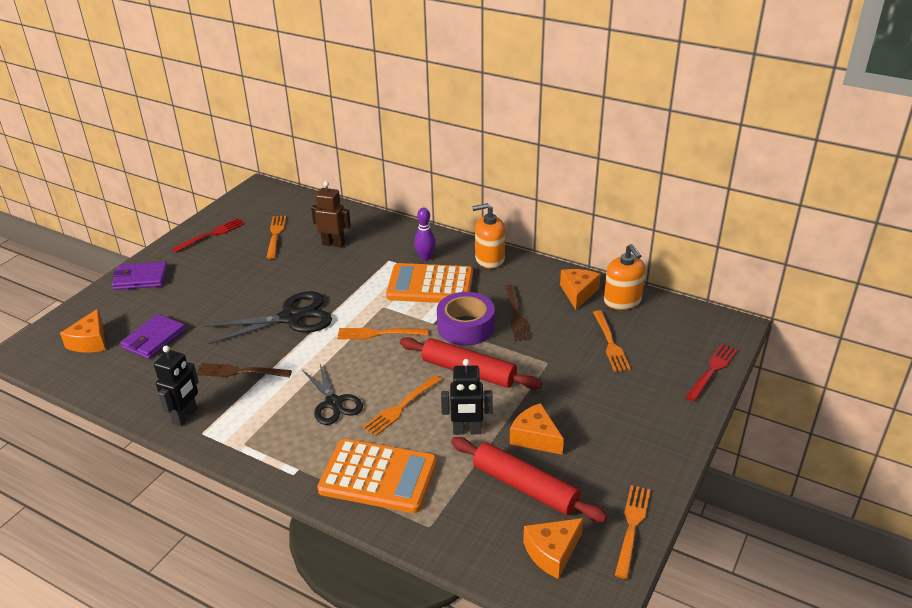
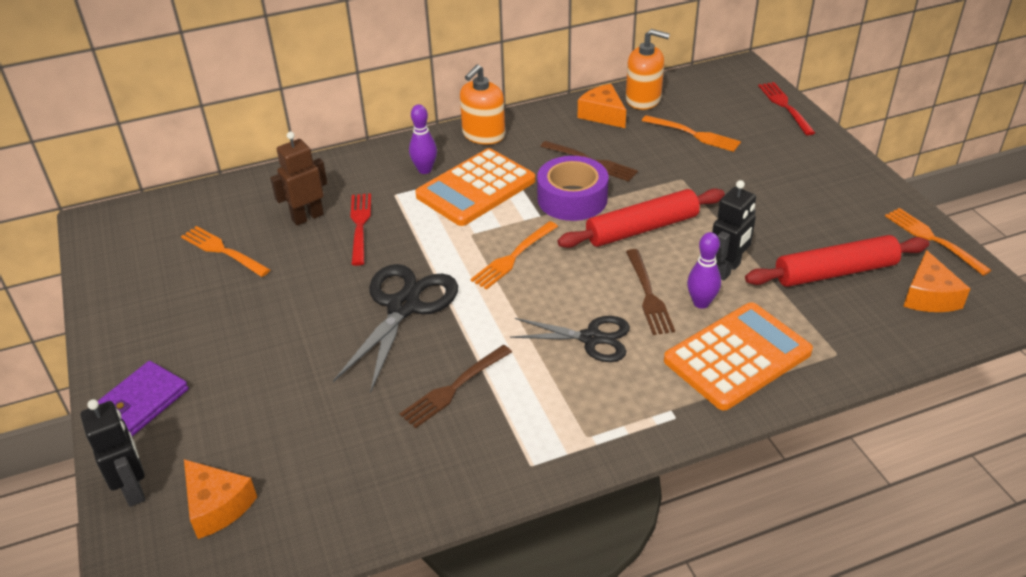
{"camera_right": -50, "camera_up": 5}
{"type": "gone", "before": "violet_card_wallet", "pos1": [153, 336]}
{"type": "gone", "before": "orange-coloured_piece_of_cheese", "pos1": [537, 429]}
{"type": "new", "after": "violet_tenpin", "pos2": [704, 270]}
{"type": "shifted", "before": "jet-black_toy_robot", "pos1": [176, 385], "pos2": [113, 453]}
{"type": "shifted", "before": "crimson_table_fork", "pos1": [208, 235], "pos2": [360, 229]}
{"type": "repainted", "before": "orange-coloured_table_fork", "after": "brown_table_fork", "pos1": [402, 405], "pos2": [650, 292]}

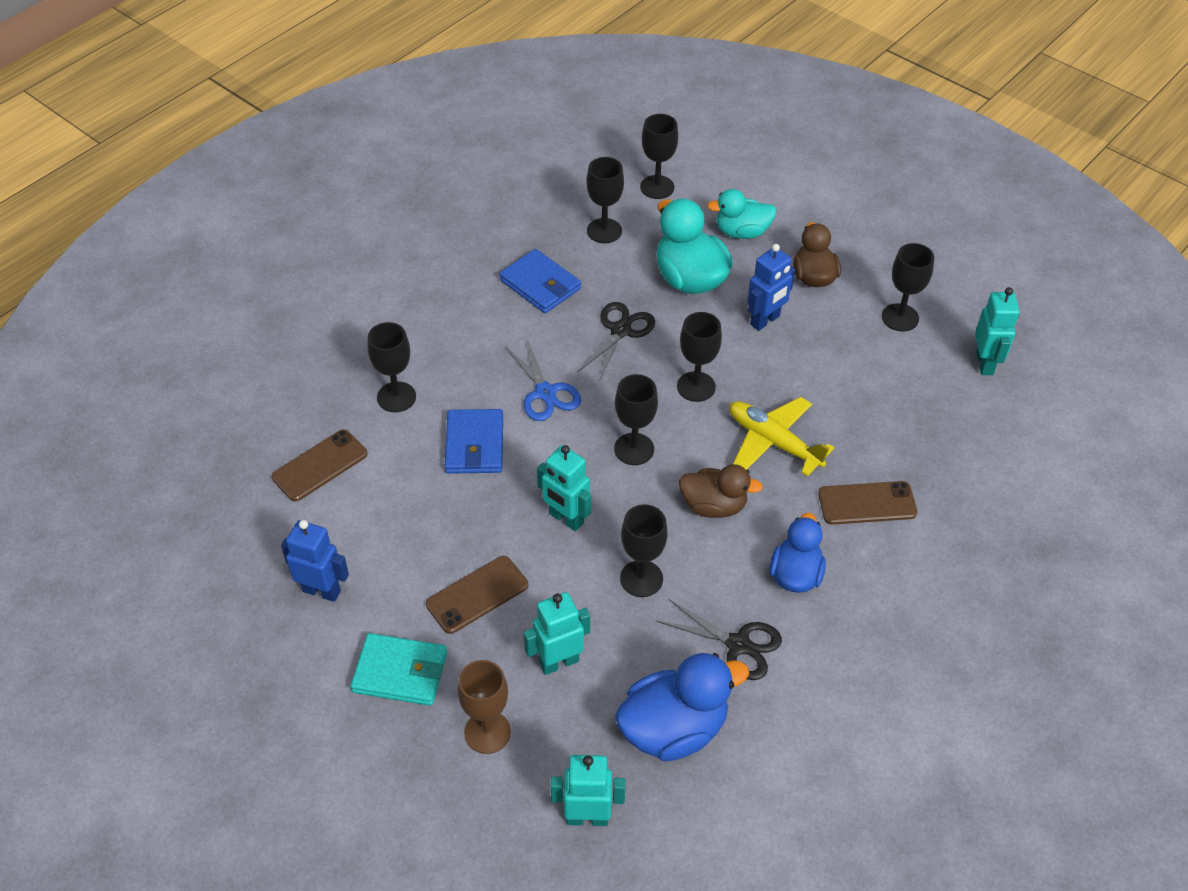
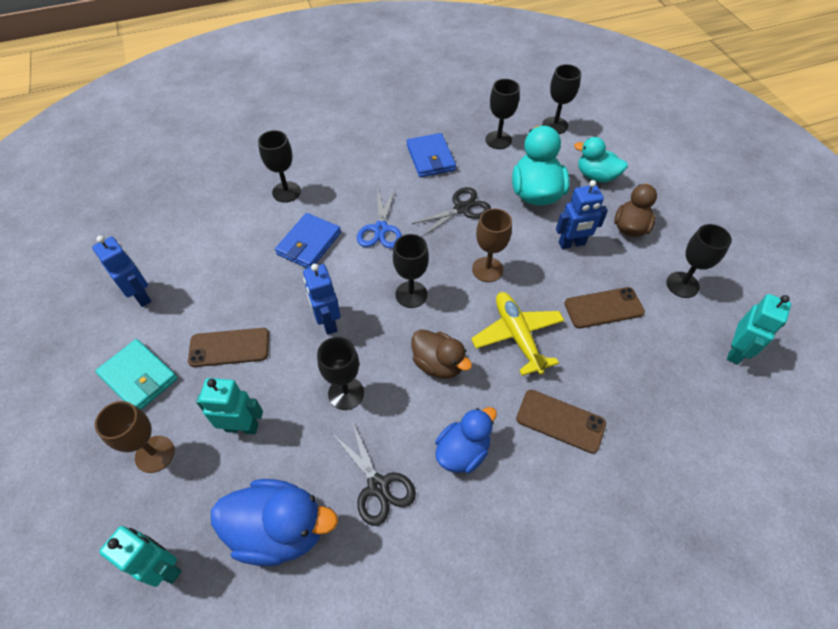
{"camera_right": 30, "camera_up": 5}
{"type": "shifted", "before": "brown_mobile_phone", "pos1": [320, 465], "pos2": [604, 308]}
{"type": "repainted", "before": "turquoise_toy_robot", "after": "cobalt_toy_robot", "pos1": [564, 488], "pos2": [322, 299]}
{"type": "repainted", "before": "jet-black_goblet", "after": "brown_goblet", "pos1": [699, 357], "pos2": [492, 245]}

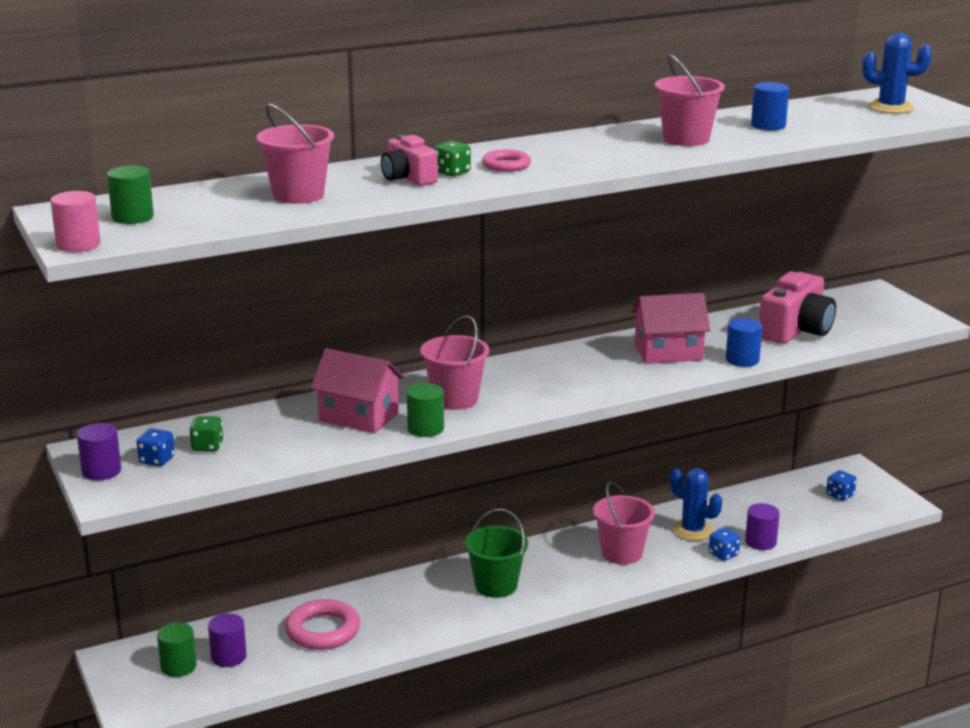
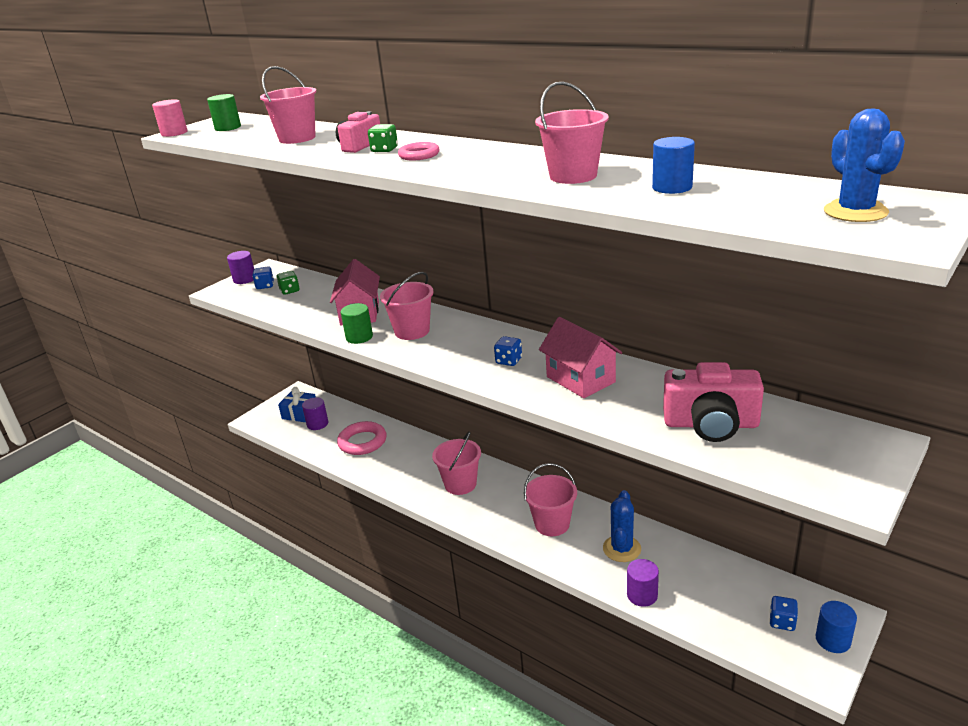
{"camera_right": 65, "camera_up": 5}
{"type": "shifted", "before": "cobalt_dice", "pos1": [724, 544], "pos2": [508, 351]}
{"type": "shifted", "before": "cobalt_solid_cylinder", "pos1": [744, 342], "pos2": [836, 627]}
{"type": "swapped", "before": "leaf-green_solid_cylinder", "after": "cobalt_gift", "pos1": [177, 649], "pos2": [297, 404]}
{"type": "repainted", "before": "leaf-green_sand_bucket", "after": "pink_sand_bucket", "pos1": [496, 553], "pos2": [456, 463]}

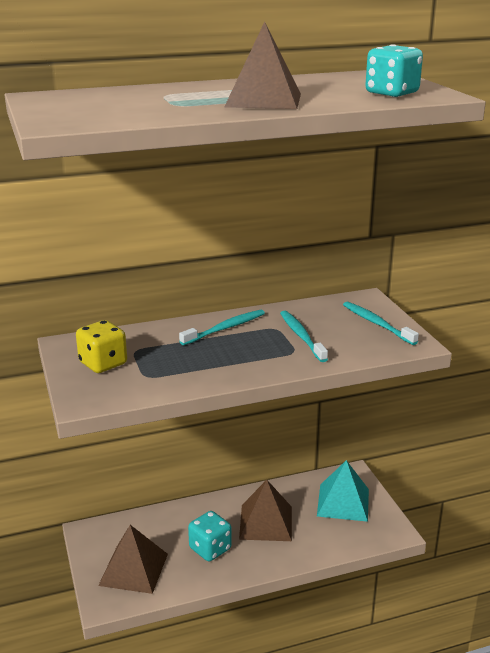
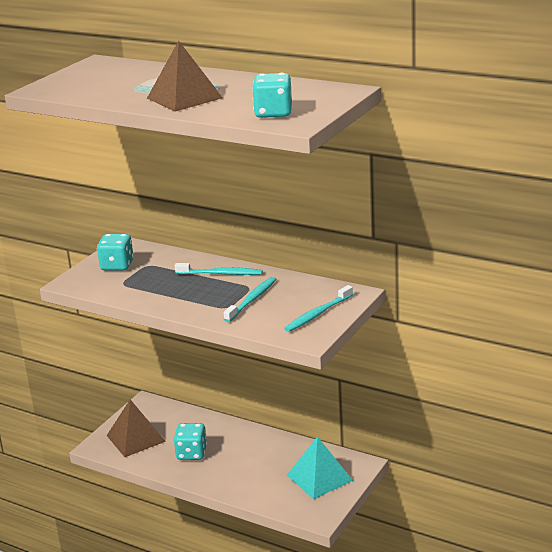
{"camera_right": 50, "camera_up": 0}
{"type": "gone", "before": "brown_pyramid_shape", "pos1": [265, 510]}
{"type": "repainted", "before": "yellow_dice", "after": "turquoise_dice", "pos1": [101, 346], "pos2": [115, 252]}
{"type": "rotated", "before": "turquoise_dental_brush", "pos1": [381, 323], "pos2": [318, 308], "turn": -150}

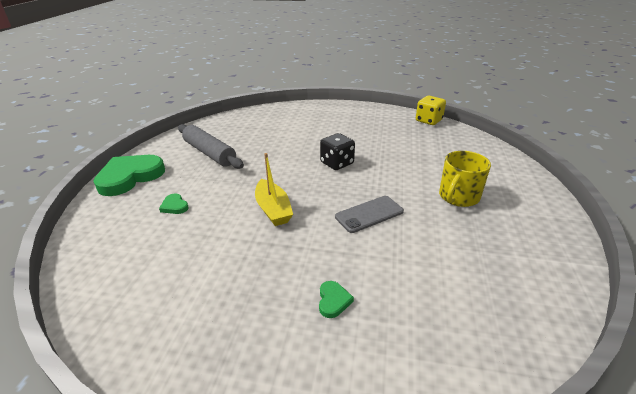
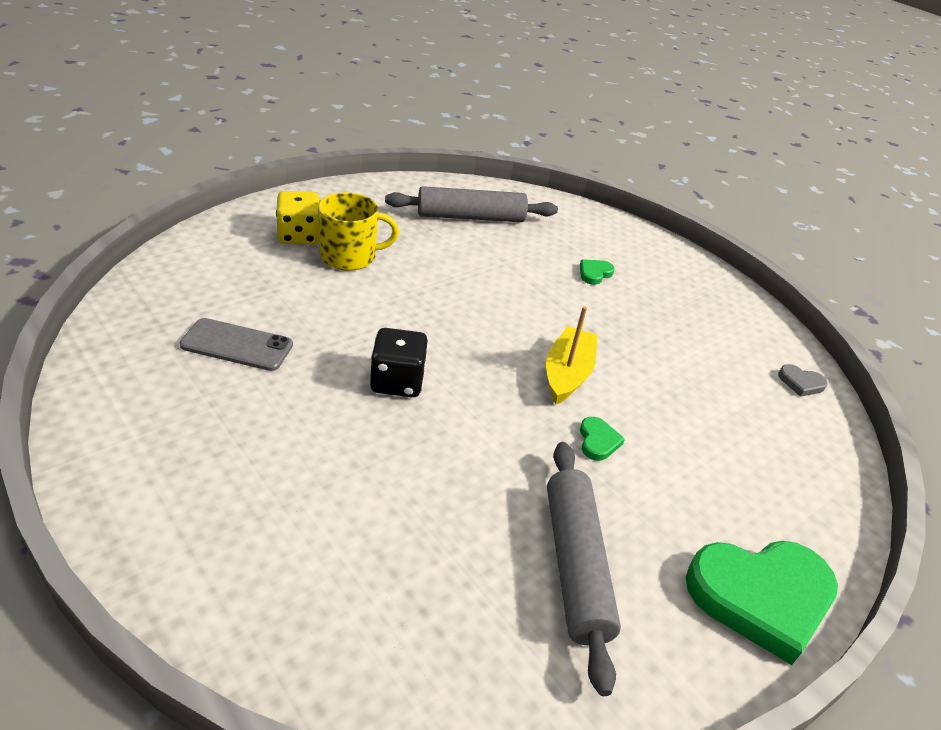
{"camera_right": -145, "camera_up": 5}
{"type": "new", "after": "gray_pastry_roller", "pos2": [471, 204]}
{"type": "new", "after": "gray_heart", "pos2": [803, 380]}
{"type": "shifted", "before": "leaf-green_heart", "pos1": [174, 203], "pos2": [602, 439]}
{"type": "shifted", "before": "gray_mobile_phone", "pos1": [369, 214], "pos2": [236, 344]}
{"type": "shifted", "before": "yellow_dice", "pos1": [431, 110], "pos2": [298, 217]}

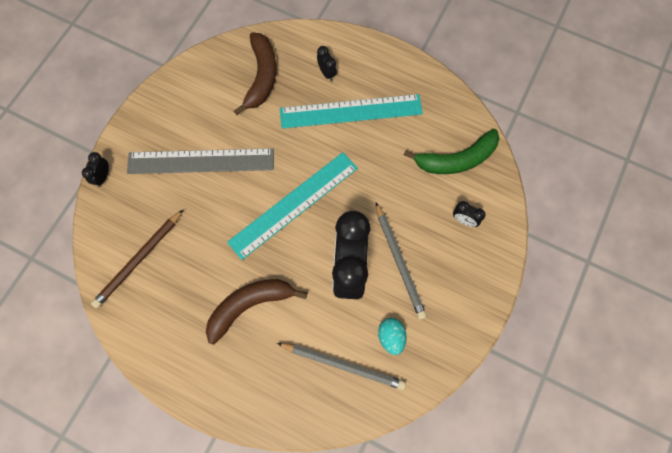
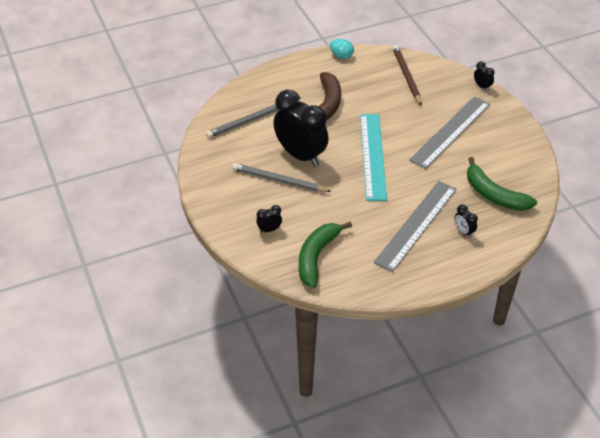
{"camera_right": 130, "camera_up": -25}
{"type": "shifted", "before": "turquoise_egg_shape", "pos1": [392, 336], "pos2": [342, 49]}
{"type": "repainted", "before": "brown_toy_banana", "after": "leaf-green_toy_banana", "pos1": [255, 73], "pos2": [502, 184]}
{"type": "repainted", "before": "turquoise_straightedge", "after": "gray_straightedge", "pos1": [351, 111], "pos2": [415, 226]}
{"type": "rotated", "before": "jet-black_clock", "pos1": [327, 63], "pos2": [466, 221], "turn": 45}

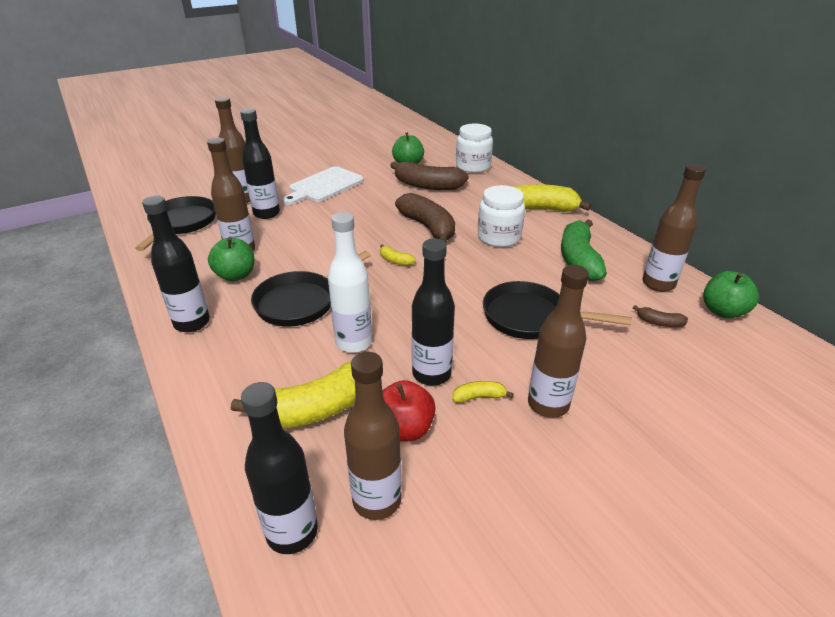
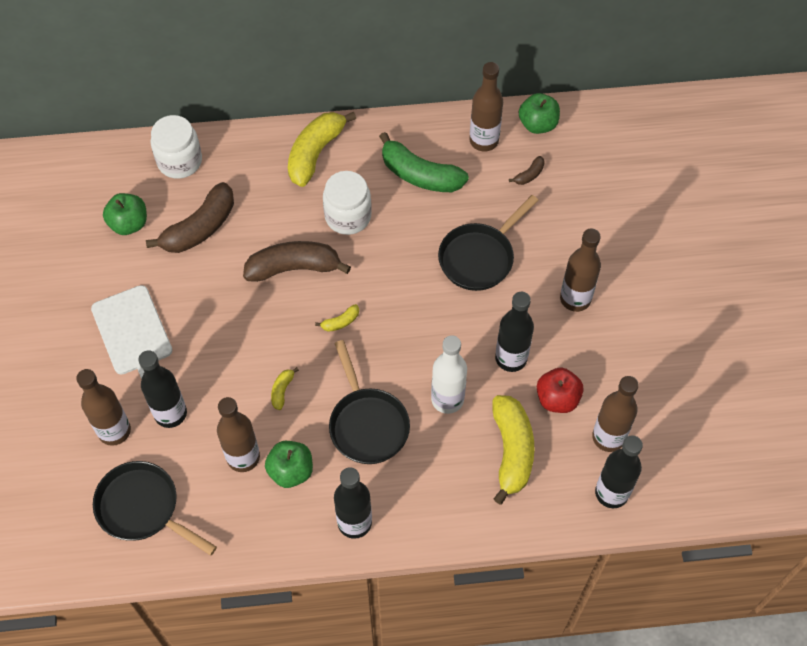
{"camera_right": -65, "camera_up": 25}
{"type": "shifted", "before": "yellow_toy_banana", "pos1": [483, 392], "pos2": [285, 388]}

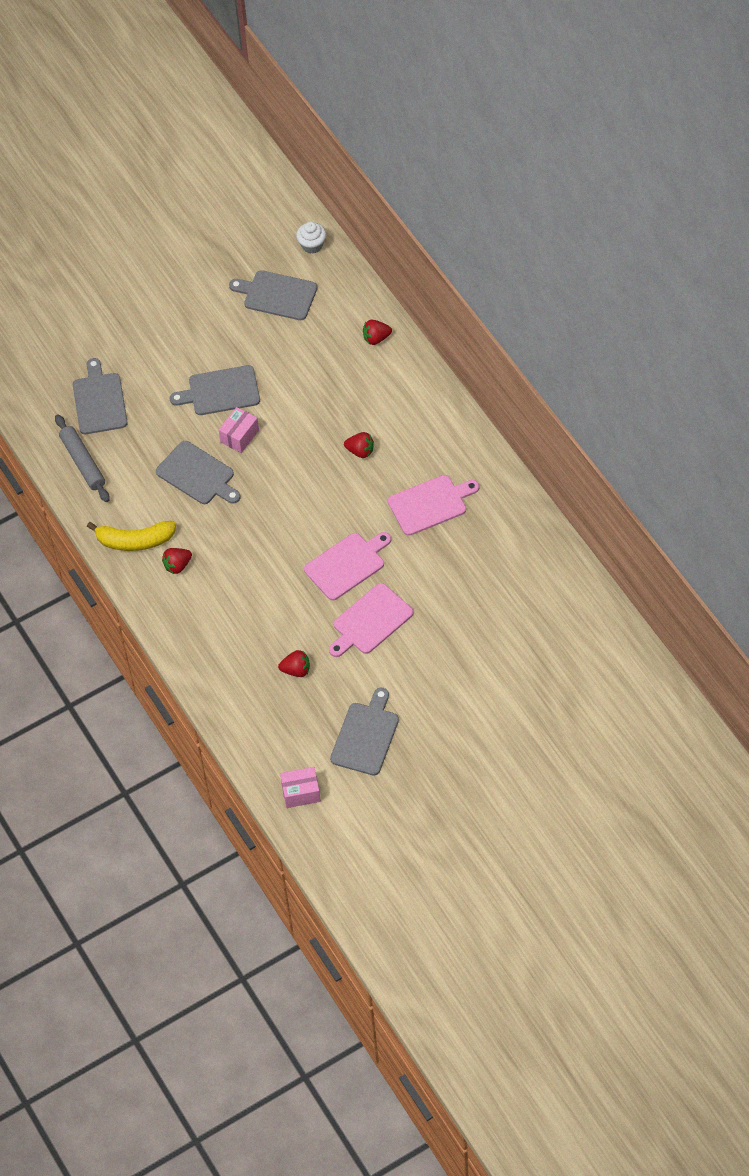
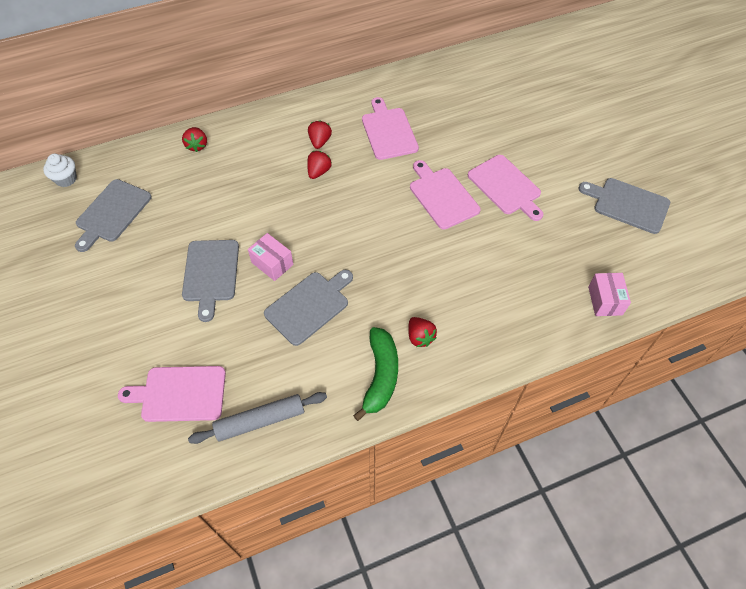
{"camera_right": -85, "camera_up": 0}
{"type": "shifted", "before": "crimson_berry", "pos1": [294, 663], "pos2": [320, 134]}
{"type": "shifted", "before": "pink_package", "pos1": [300, 787], "pos2": [609, 294]}
{"type": "repainted", "before": "gray_cutting_board", "after": "pink_cutting_board", "pos1": [100, 396], "pos2": [172, 394]}
{"type": "repainted", "before": "yellow_toy_banana", "after": "leaf-green_toy_banana", "pos1": [131, 536], "pos2": [375, 374]}

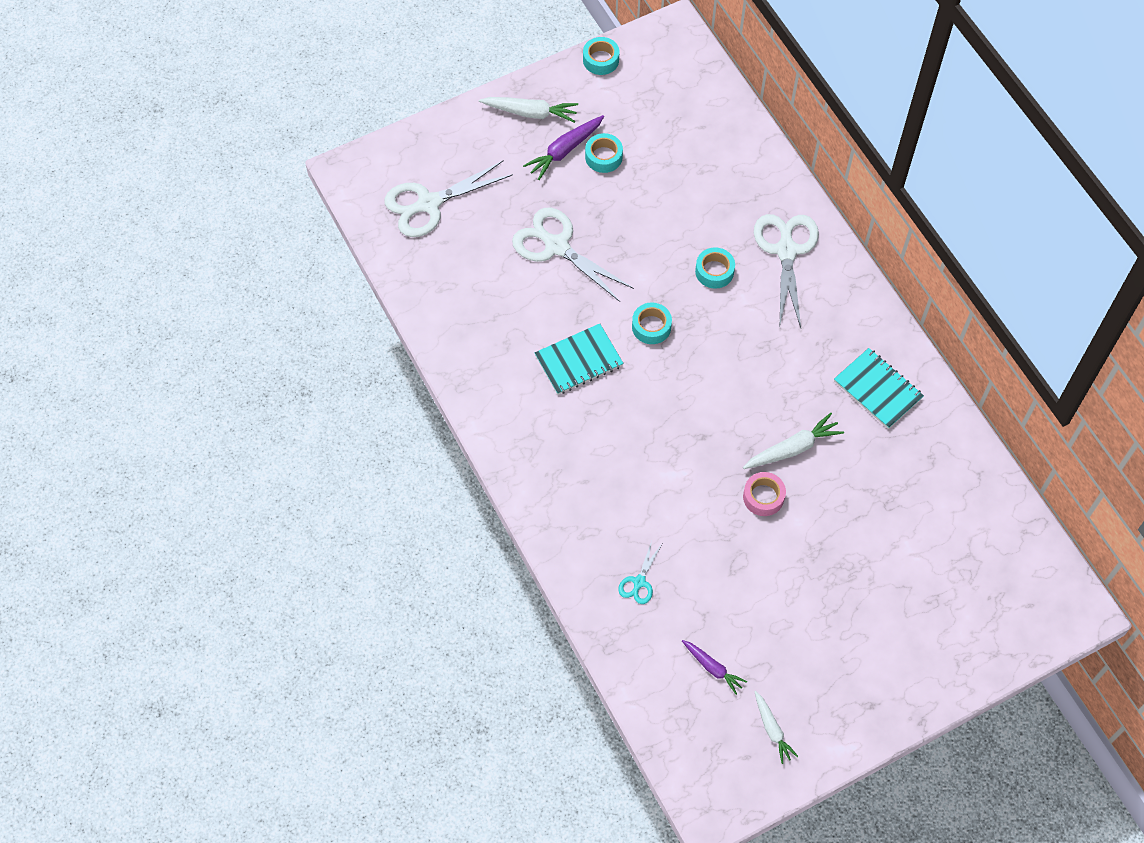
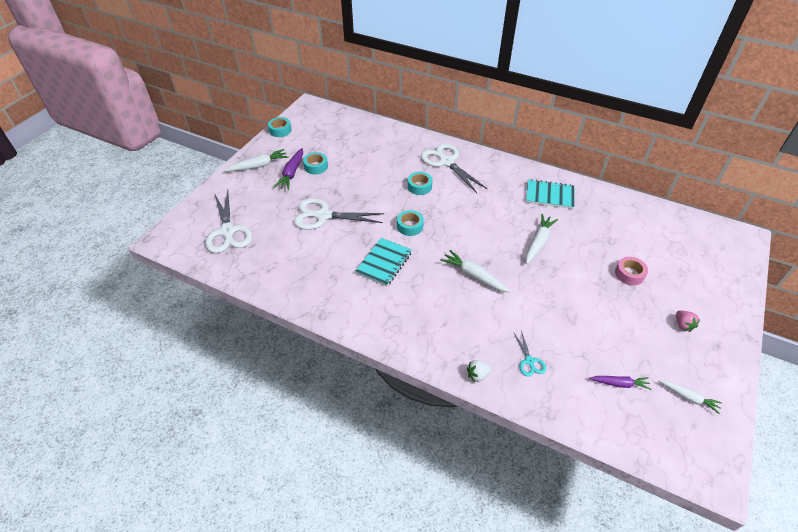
{"camera_right": -35, "camera_up": -15}
{"type": "new", "after": "white_toy_carrot", "pos2": [475, 271]}
{"type": "new", "after": "white_berry", "pos2": [479, 371]}
{"type": "new", "after": "pink_berry", "pos2": [688, 321]}
{"type": "shifted", "before": "pink_sticky_tape", "pos1": [764, 494], "pos2": [631, 271]}
{"type": "rotated", "before": "white_shears", "pos1": [448, 198], "pos2": [228, 221], "turn": -45}

